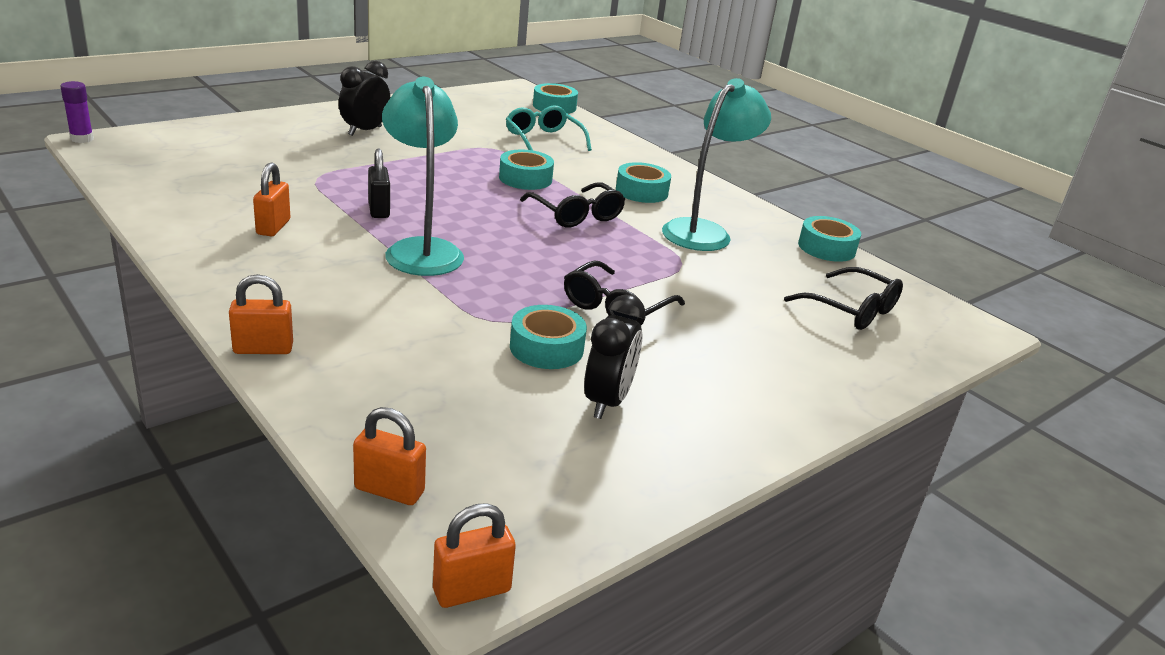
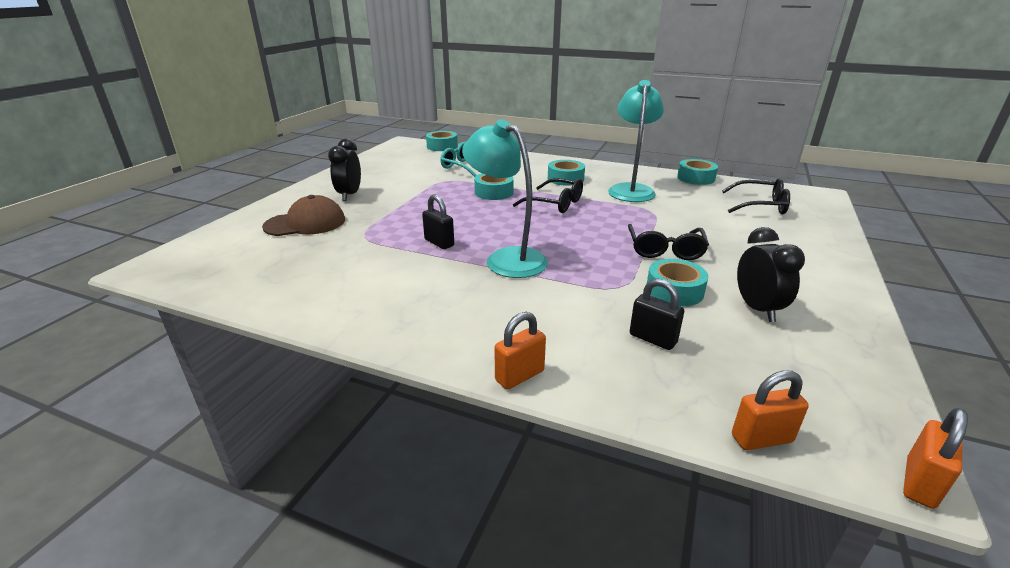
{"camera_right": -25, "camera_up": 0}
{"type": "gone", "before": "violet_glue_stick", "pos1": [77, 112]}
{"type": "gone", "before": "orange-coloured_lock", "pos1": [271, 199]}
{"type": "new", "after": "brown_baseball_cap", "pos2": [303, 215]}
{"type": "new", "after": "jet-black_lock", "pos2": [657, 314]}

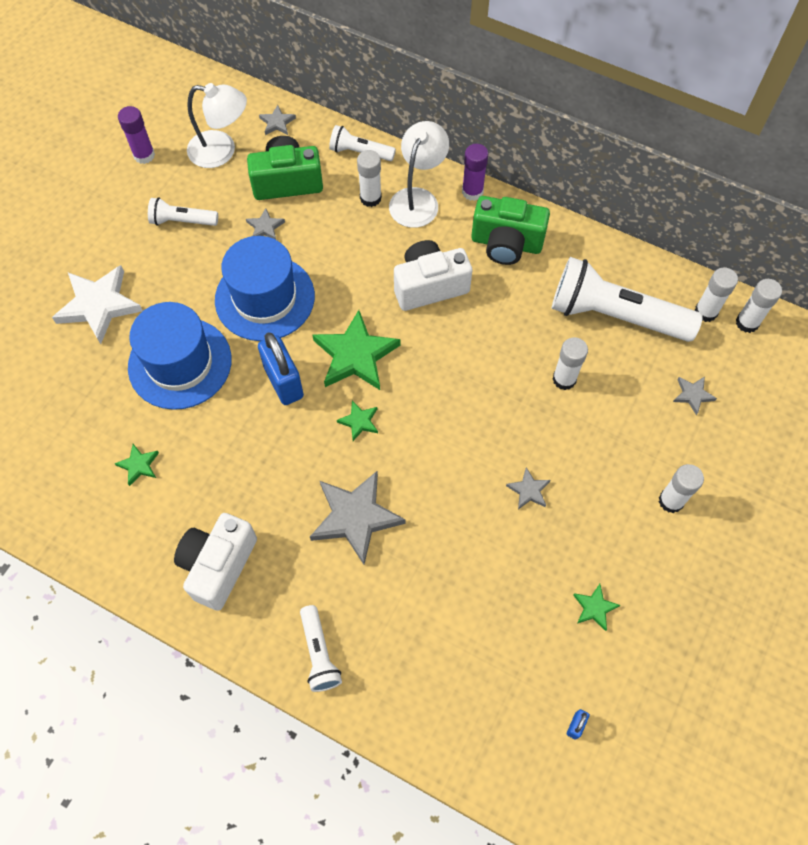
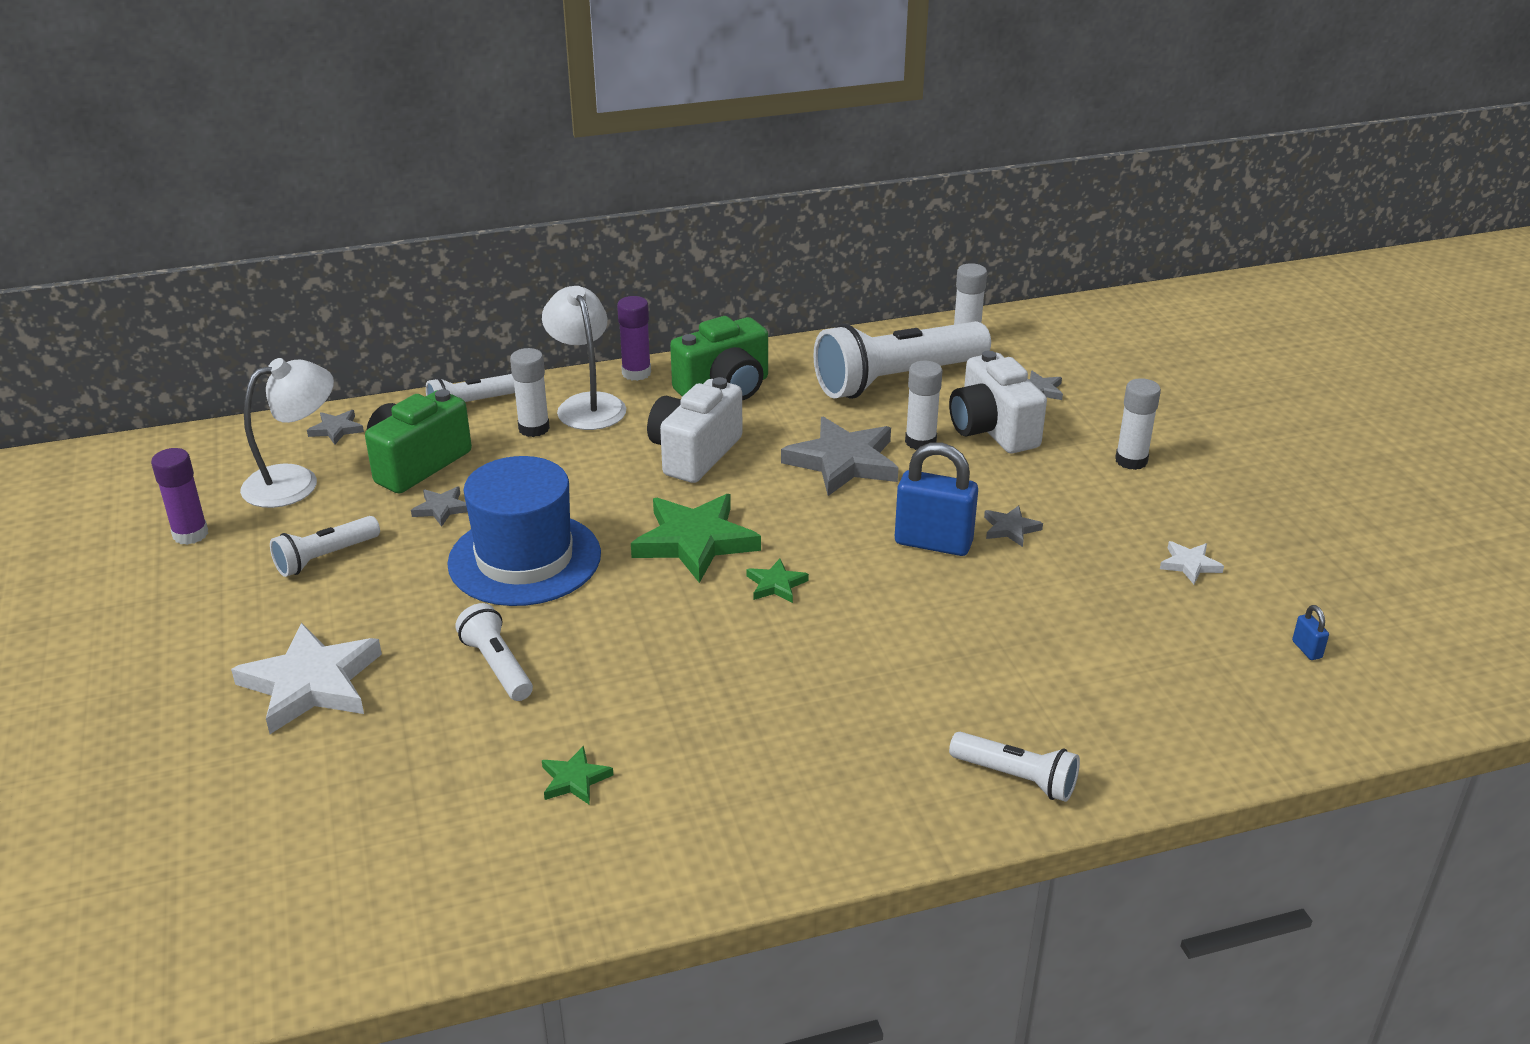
{"camera_right": -45, "camera_up": -30}
{"type": "gone", "before": "white_glue_stick", "pos1": [759, 306]}
{"type": "shifted", "before": "white_photo_camera", "pos1": [215, 562], "pos2": [998, 402]}
{"type": "shifted", "before": "cobalt_lock", "pos1": [281, 368], "pos2": [936, 499]}
{"type": "shifted", "before": "gray_five-pointed_star", "pos1": [357, 517], "pos2": [839, 456]}
{"type": "swapped", "before": "cobalt_hat", "after": "white_torch", "pos1": [180, 356], "pos2": [494, 652]}
{"type": "repainted", "before": "leaf-green_five-pointed_star", "after": "white_five-pointed_star", "pos1": [596, 607], "pos2": [1192, 562]}

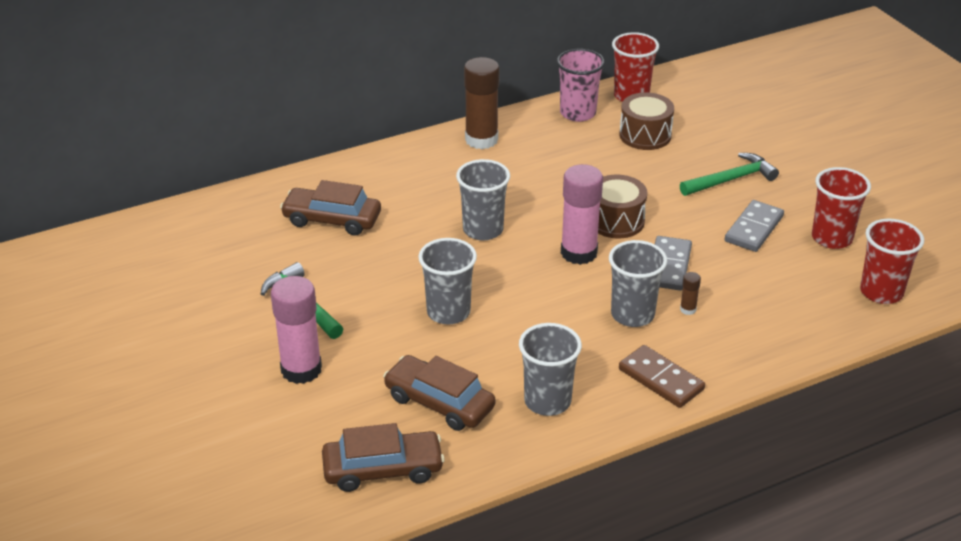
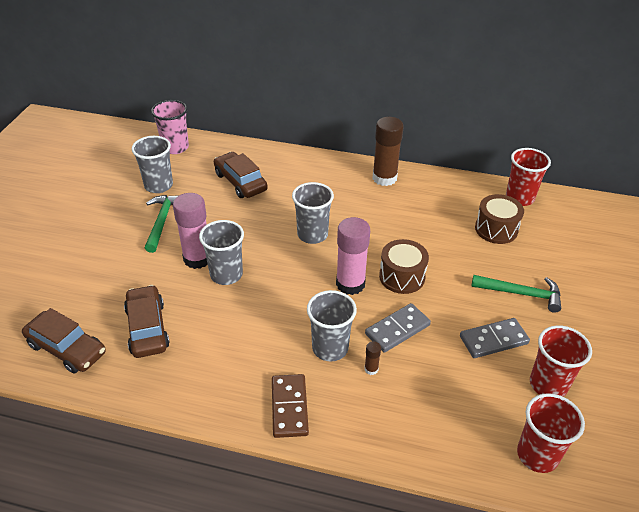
{"camera_right": 40, "camera_up": 5}
{"type": "shifted", "before": "pink_glue_stick", "pos1": [296, 330], "pos2": [190, 231]}
{"type": "shifted", "before": "gray_beaker", "pos1": [550, 369], "pos2": [152, 164]}
{"type": "shifted", "before": "pink_beaker", "pos1": [581, 85], "pos2": [170, 127]}

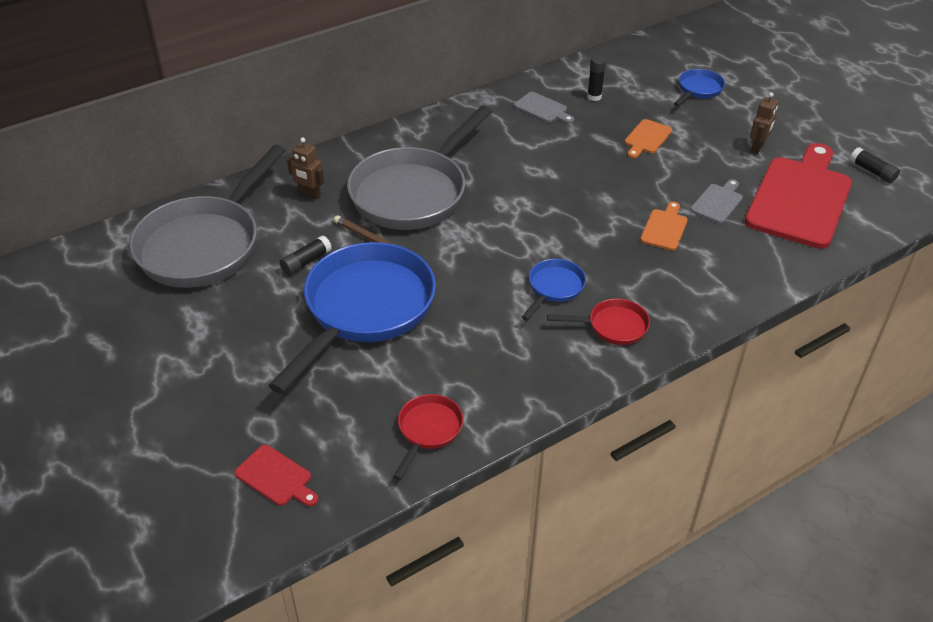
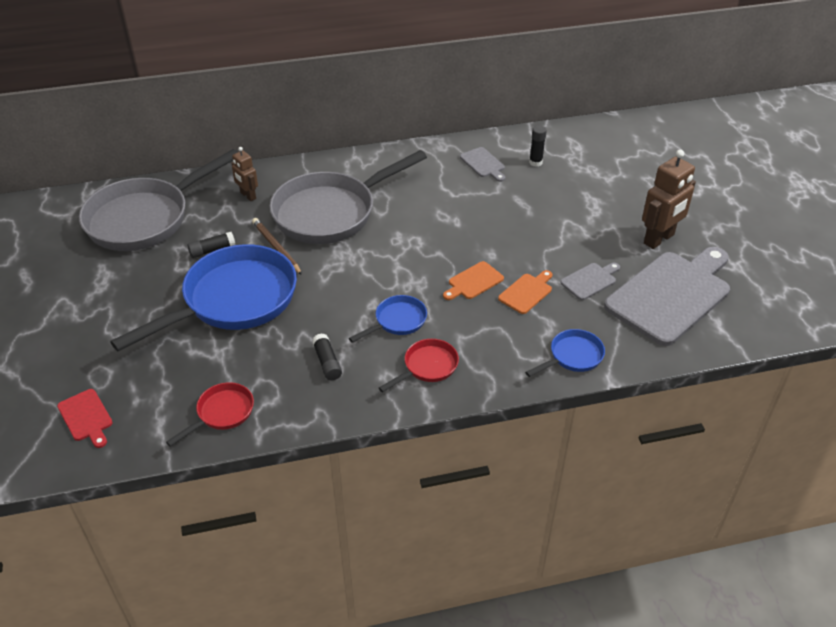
{"camera_right": 20, "camera_up": 0}
{"type": "shifted", "before": "orange-coloured_cutting_board", "pos1": [648, 138], "pos2": [473, 280]}
{"type": "shifted", "before": "cobalt_skillet", "pos1": [699, 87], "pos2": [565, 353]}
{"type": "shifted", "before": "jet-black_glue_stick", "pos1": [875, 165], "pos2": [327, 356]}
{"type": "repainted", "before": "crimson_cutting_board", "after": "gray_cutting_board", "pos1": [798, 196], "pos2": [667, 296]}
{"type": "rotated", "before": "crimson_skillet", "pos1": [598, 321], "pos2": [419, 365], "turn": -60}
{"type": "scaled", "before": "brown_toy_robot", "pos1": [764, 123], "pos2": [669, 199], "scale": 1.73}

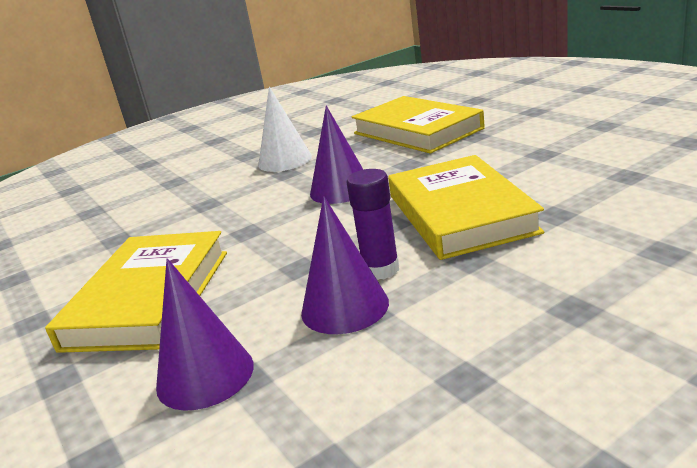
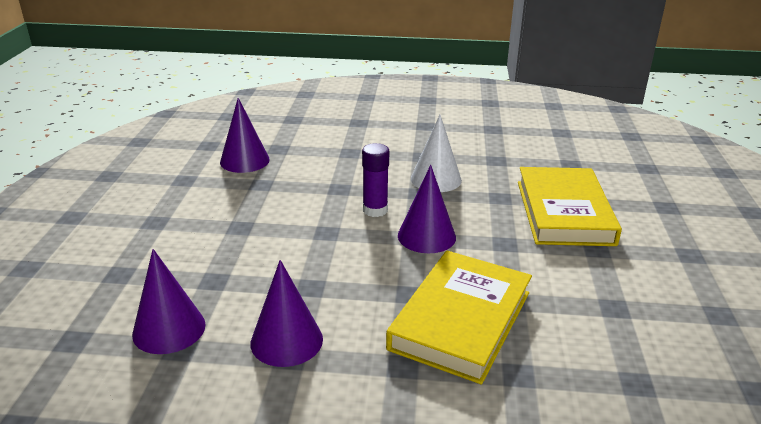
{"camera_right": 35, "camera_up": 5}
{"type": "gone", "before": "yellow_hardcover", "pos1": [136, 292]}
{"type": "new", "after": "violet_cone_shape", "pos2": [245, 135]}
{"type": "shifted", "before": "violet_glue_stick", "pos1": [372, 224], "pos2": [375, 180]}

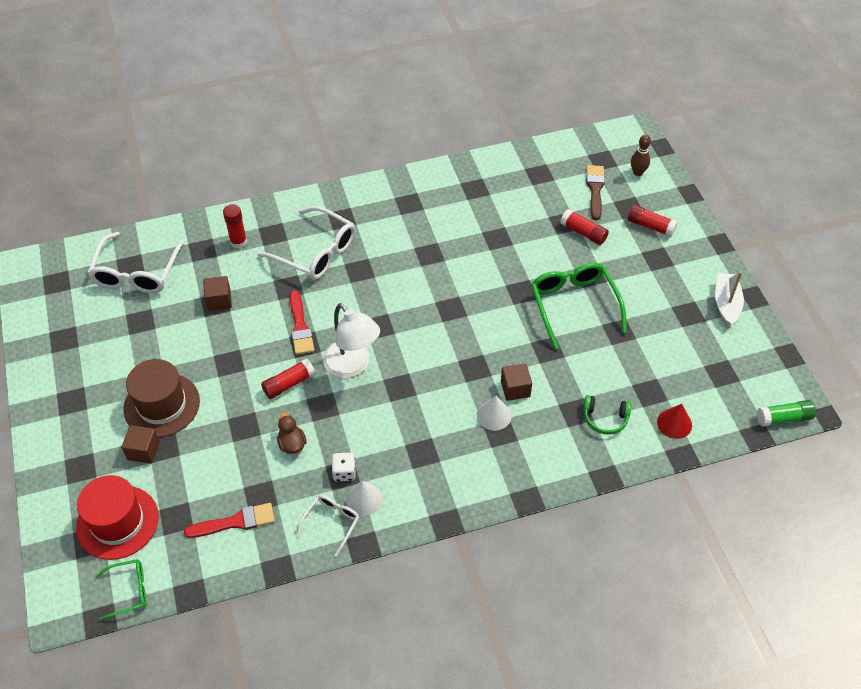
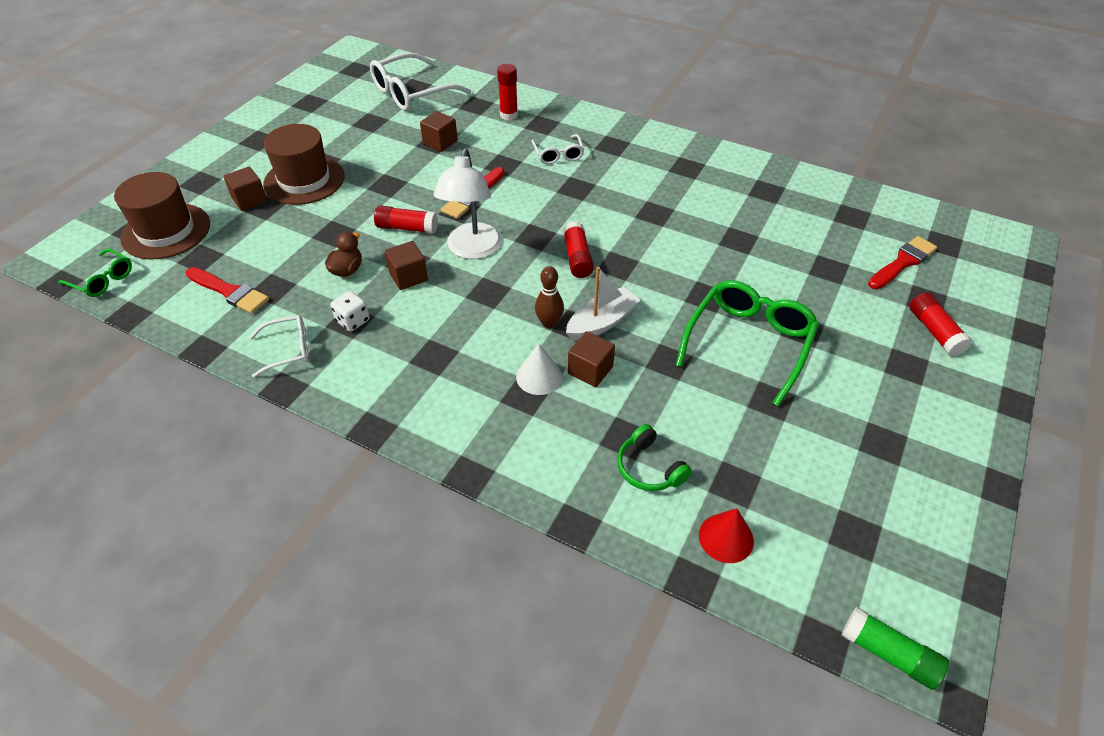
{"camera_right": 45, "camera_up": -5}
{"type": "gone", "before": "white_cone_shape", "pos1": [364, 498]}
{"type": "new", "after": "brown_cube", "pos2": [406, 265]}
{"type": "shifted", "before": "crimson_glue_stick", "pos1": [584, 227], "pos2": [578, 249]}
{"type": "shifted", "before": "brown_tenpin", "pos1": [641, 155], "pos2": [549, 297]}
{"type": "shifted", "before": "white_boat", "pos1": [729, 299], "pos2": [603, 304]}
{"type": "repainted", "before": "crimson_hat", "after": "brown_hat", "pos1": [117, 517], "pos2": [162, 215]}
{"type": "repainted", "before": "brown_paint_brush", "after": "crimson_paint_brush", "pos1": [595, 192], "pos2": [902, 262]}
{"type": "scaled", "before": "white_glasses", "pos1": [306, 243], "pos2": [557, 149], "scale": 0.54}

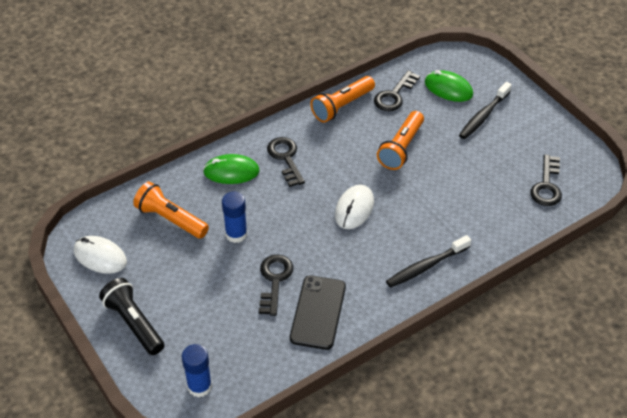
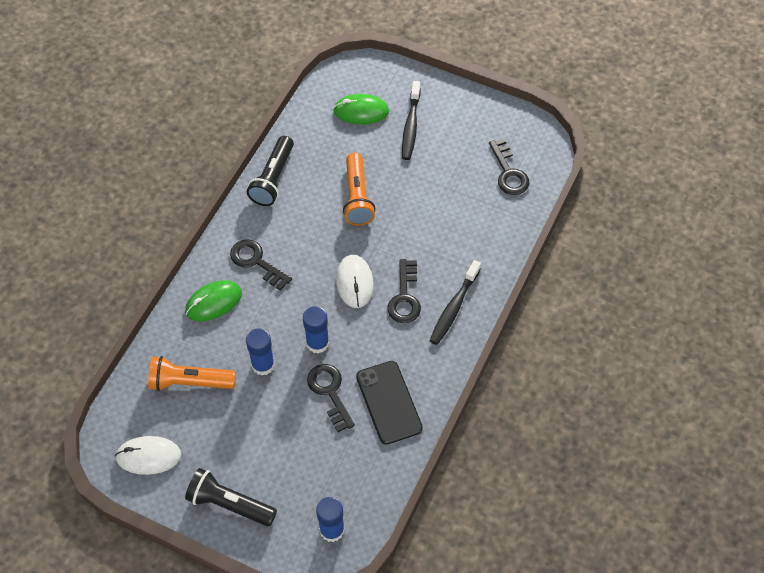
{"camera_right": -30, "camera_up": 10}
{"type": "new", "after": "cobalt_glue_stick", "pos2": [316, 329]}
{"type": "shifted", "before": "jet-black_latchkey", "pos1": [397, 90], "pos2": [404, 291]}
{"type": "repainted", "before": "orange-coloured_torch", "after": "jet-black_torch", "pos1": [343, 99], "pos2": [270, 171]}

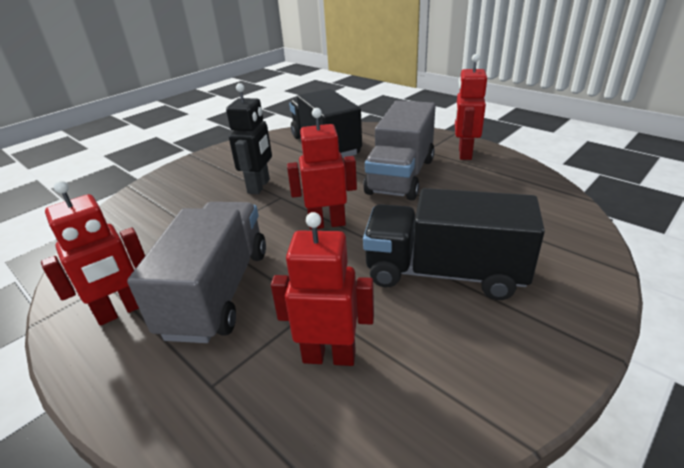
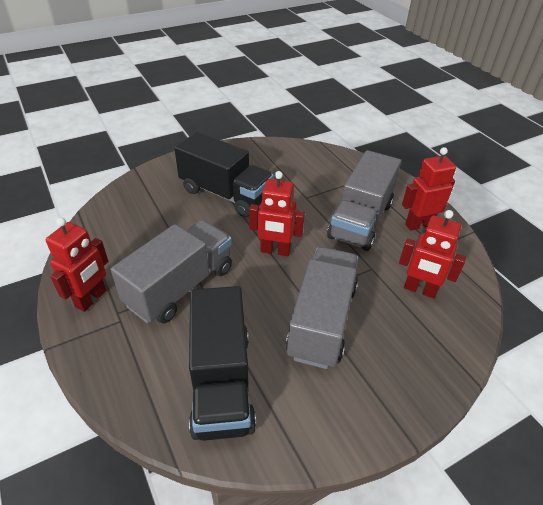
{"camera_right": -165, "camera_up": 10}
{"type": "shifted", "before": "crimson_toy_robot", "pos1": [322, 289], "pos2": [432, 254]}
{"type": "swapped", "before": "jet-black_toy_robot", "after": "gray_toy_truck", "pos1": [249, 138], "pos2": [322, 308]}

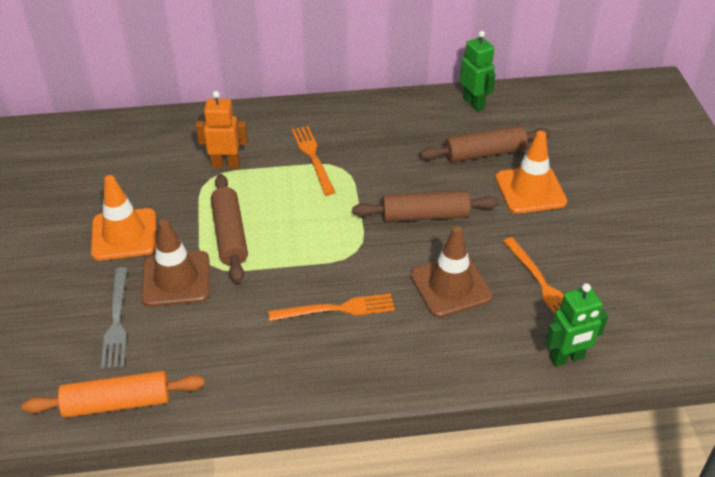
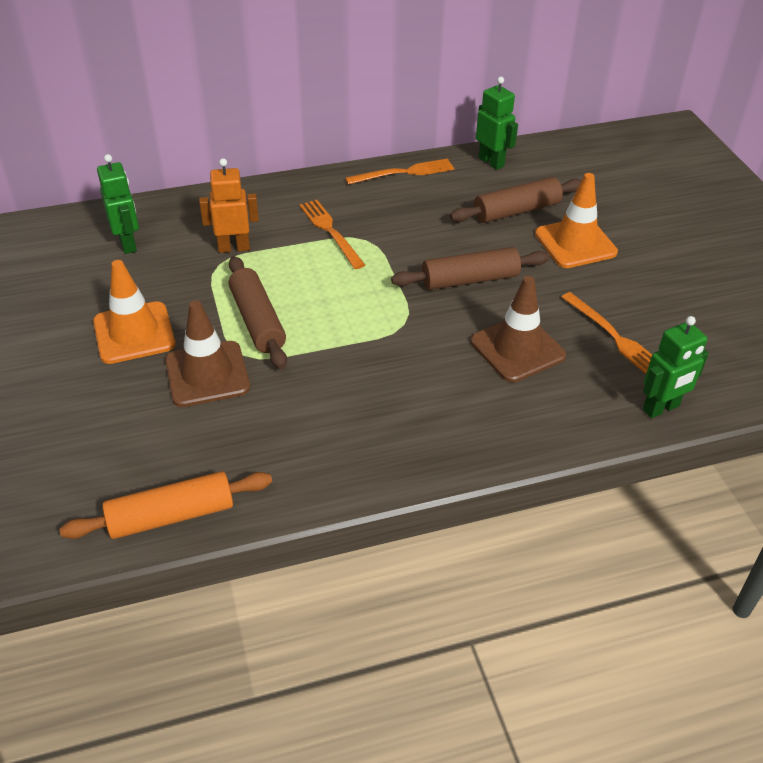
{"camera_right": -10, "camera_up": 0}
{"type": "gone", "before": "gray_table_fork", "pos1": [114, 318]}
{"type": "new", "after": "leaf-green_toy_robot", "pos2": [118, 204]}
{"type": "shifted", "before": "orange-coloured_table_fork", "pos1": [331, 307], "pos2": [399, 171]}

